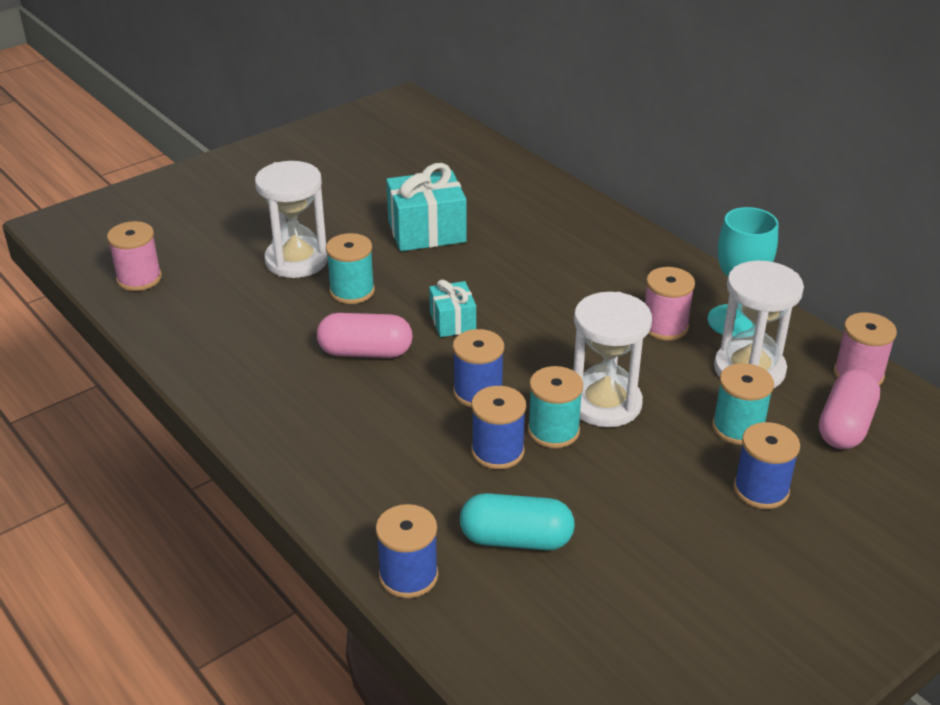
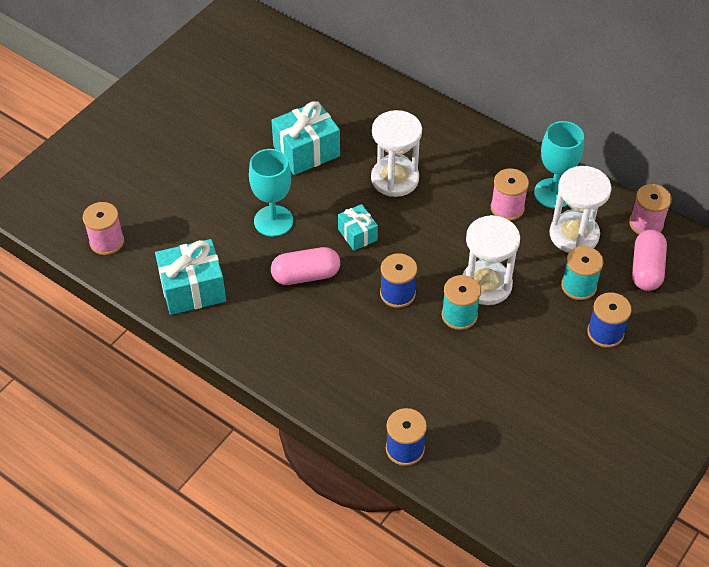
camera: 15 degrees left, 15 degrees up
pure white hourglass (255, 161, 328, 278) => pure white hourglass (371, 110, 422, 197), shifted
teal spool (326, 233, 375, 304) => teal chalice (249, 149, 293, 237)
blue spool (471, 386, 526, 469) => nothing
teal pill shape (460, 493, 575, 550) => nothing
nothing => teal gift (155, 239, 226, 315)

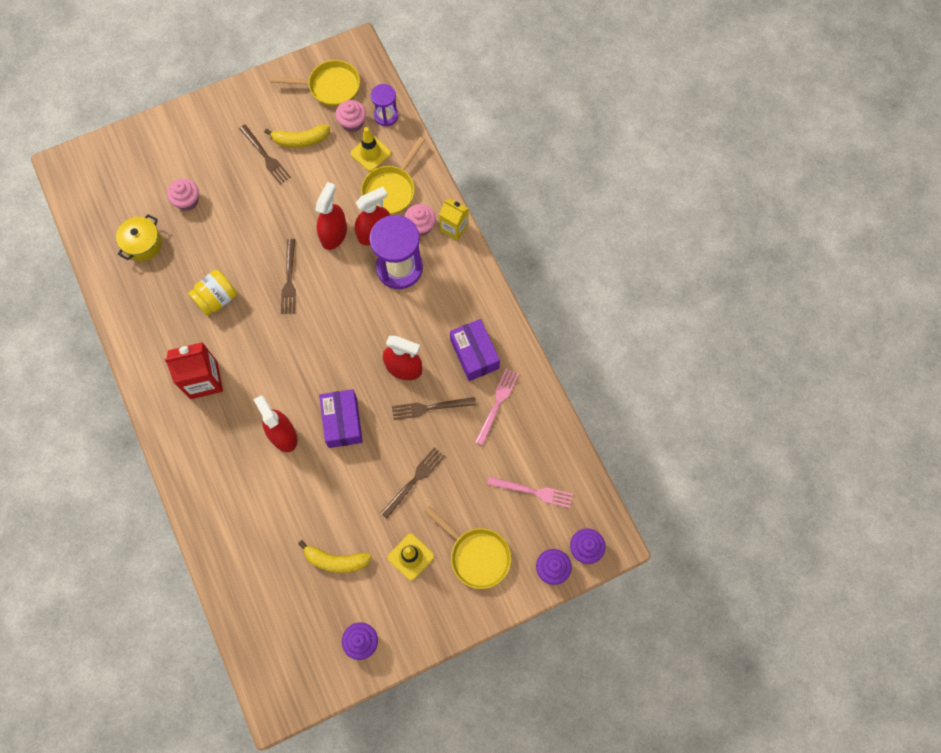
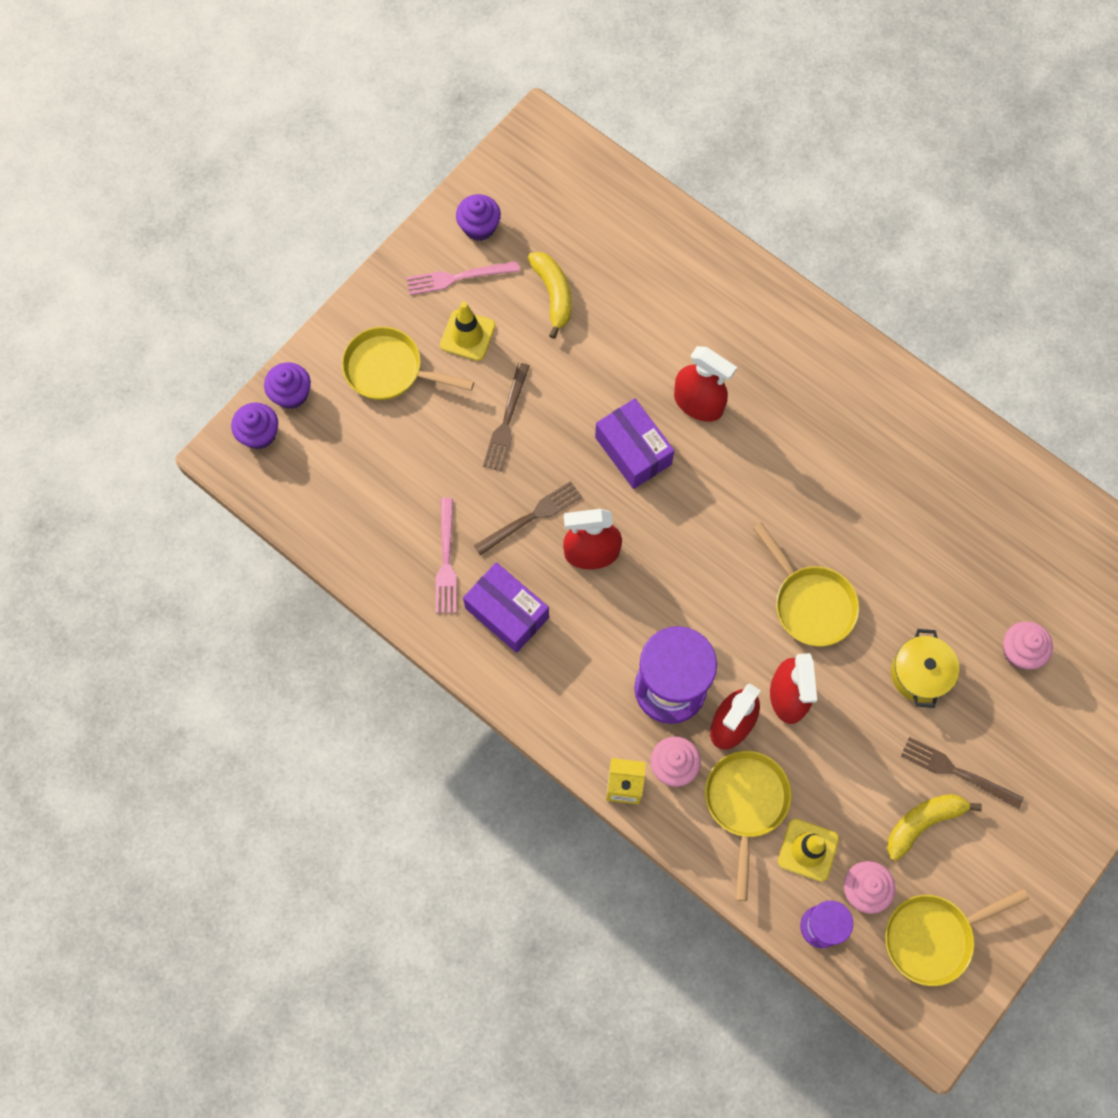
camera: 155 degrees right, 0 degrees up
golden cooking pot (116, 214, 162, 261) => golden cooking pot (891, 629, 959, 708), shifted
russet fork (281, 239, 296, 314) => golden frying pan (753, 522, 859, 646)
golden preserve jar (188, 270, 237, 316) => nothing
red carton (164, 342, 223, 399) => nothing
pink fork (487, 476, 573, 508) => pink fork (406, 261, 520, 295), shifted
golden banana (298, 540, 372, 573) => golden banana (528, 252, 571, 339), 90 degrees clockwise

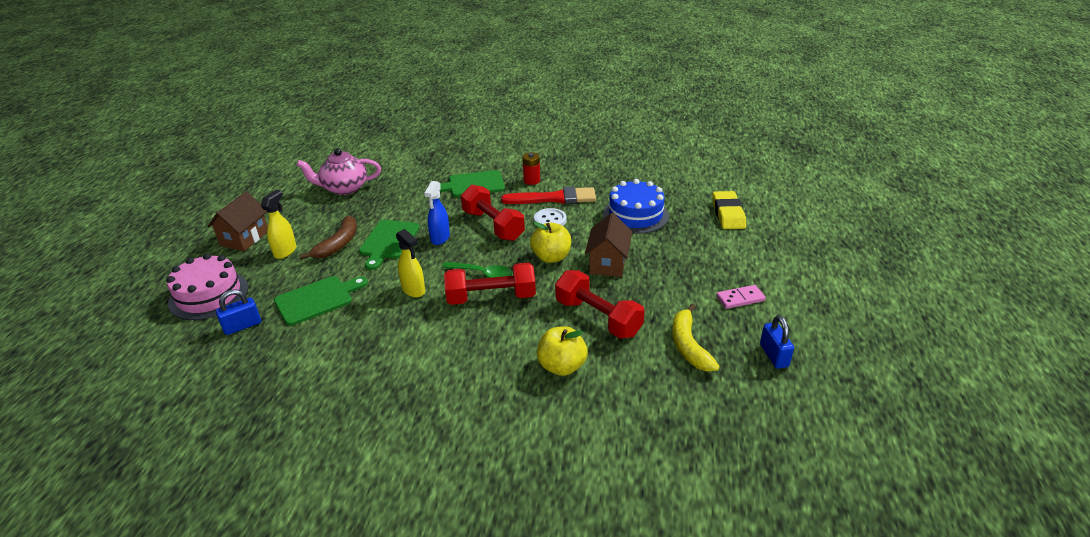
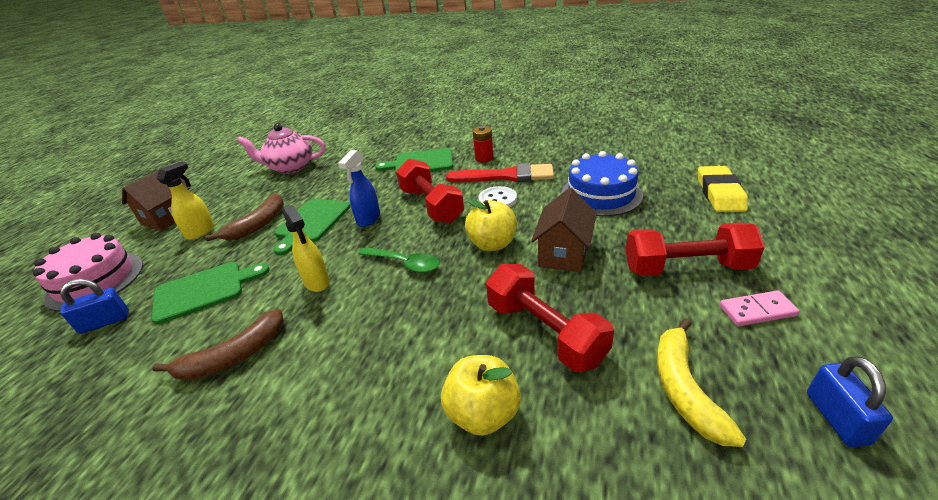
camera: 10 degrees right, 0 degrees up
red free weight (444, 263, 536, 305) => red free weight (626, 222, 765, 276), shifted
nothing => russet banana (152, 309, 284, 381)

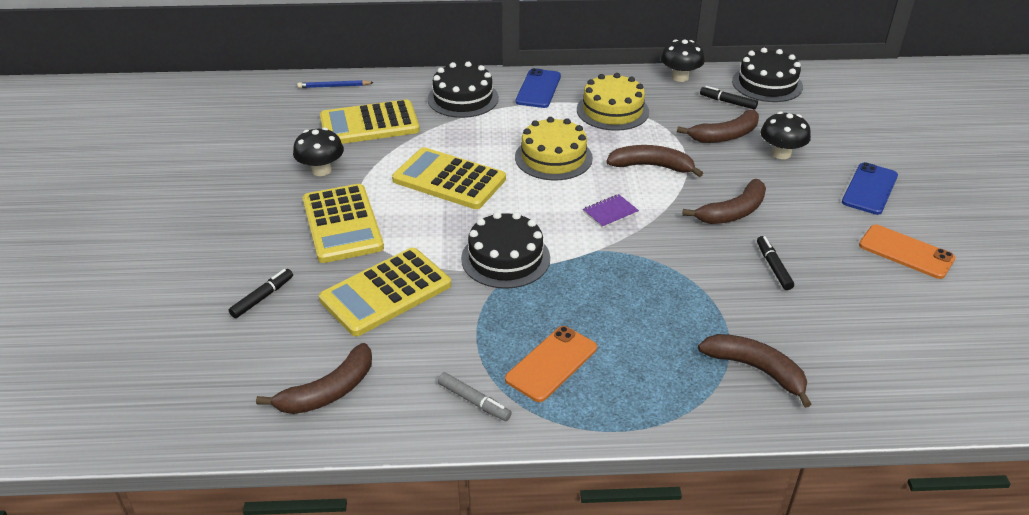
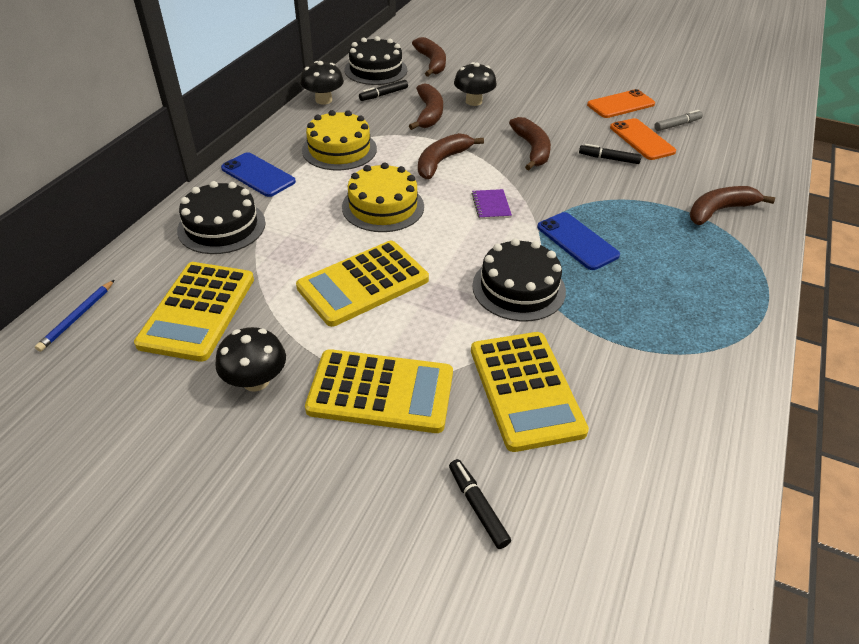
camera: 65 degrees left, 5 degrees up
blue phone (842, 162, 898, 215) => blue phone (537, 212, 620, 270), shifted
orange-coloured phone (505, 326, 597, 402) => orange-coloured phone (610, 118, 676, 160), shifted
russet banana (256, 343, 372, 414) => russet banana (412, 37, 446, 76), shifted
ash-grey marker (438, 372, 512, 421) => ash-grey marker (654, 110, 703, 131), shifted

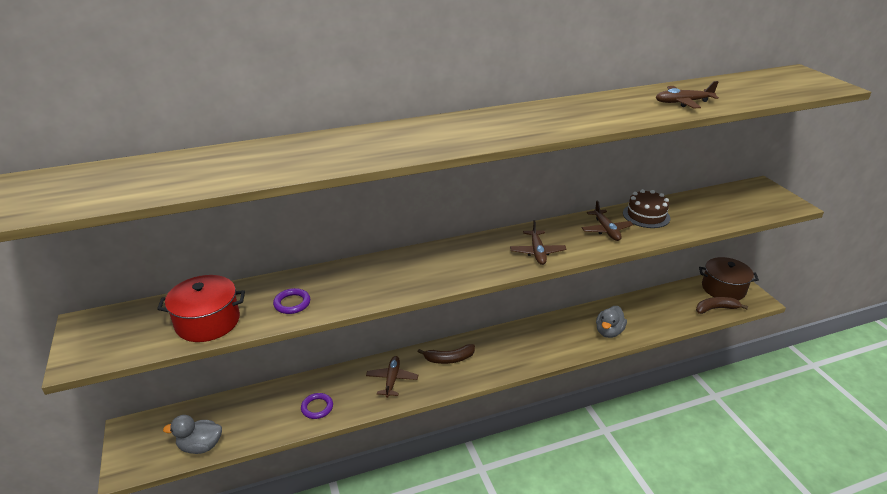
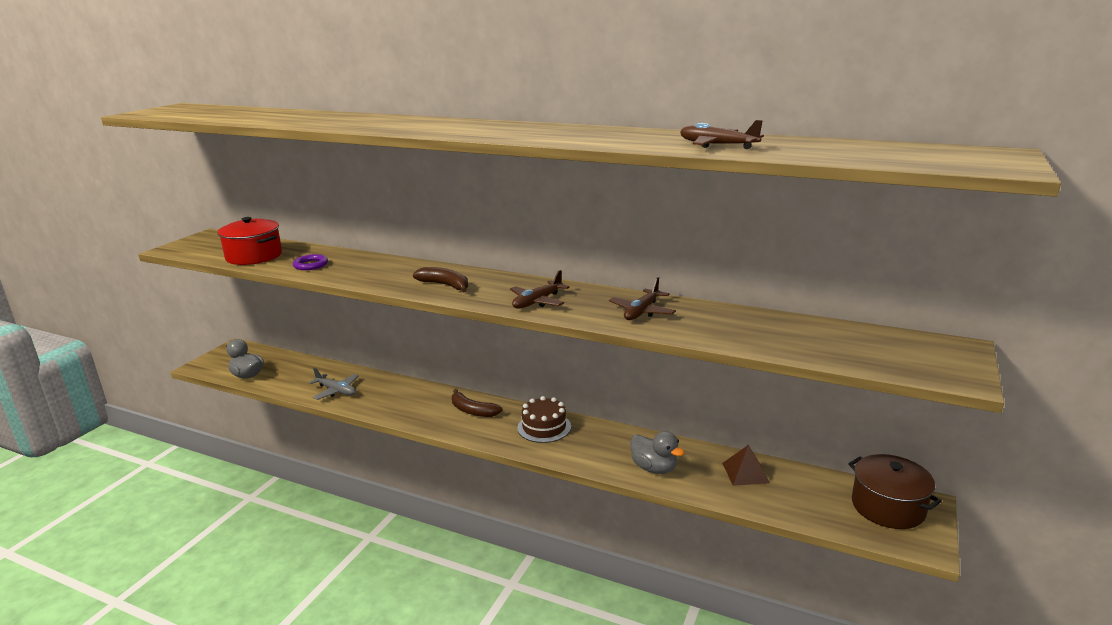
camera: 45 degrees right, 10 degrees down
russet gateau (623, 189, 670, 228) => russet gateau (517, 396, 571, 443), shifted
russet banana (696, 297, 748, 314) => russet banana (413, 267, 468, 292), shifted
ash-grey rubber duck (596, 306, 627, 338) => ash-grey rubber duck (630, 431, 685, 474), 120 degrees counterclockwise
russet plane (366, 356, 418, 398) => nothing
purple ring (301, 393, 333, 419) => ash-grey plane (309, 368, 359, 400)
nothing => russet pyramid shape (722, 445, 770, 486)

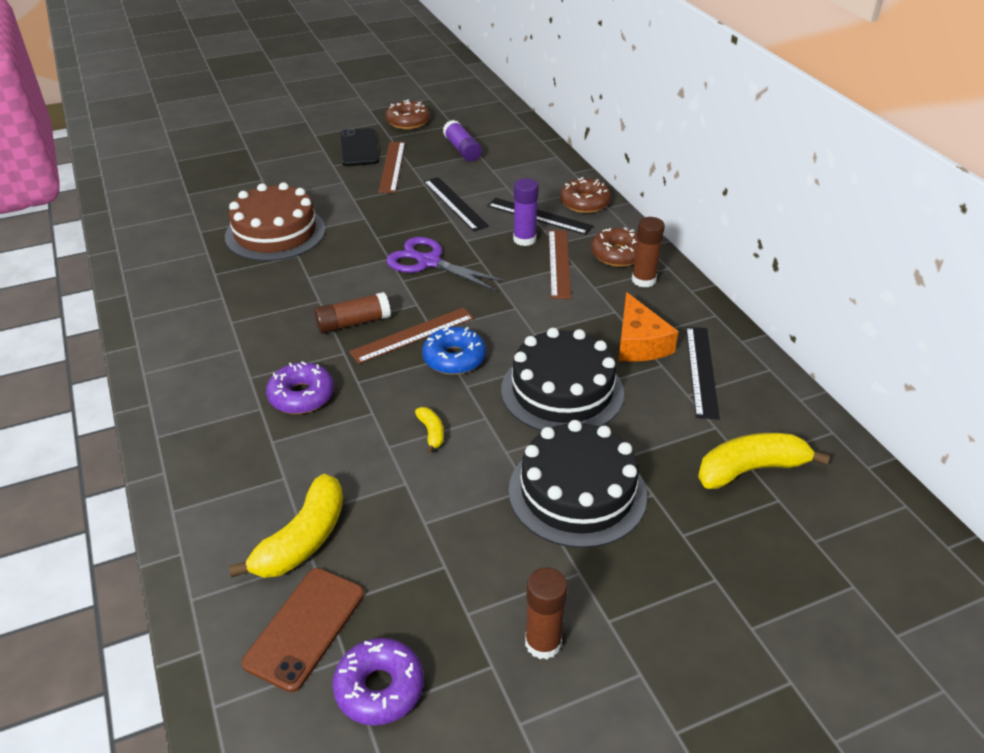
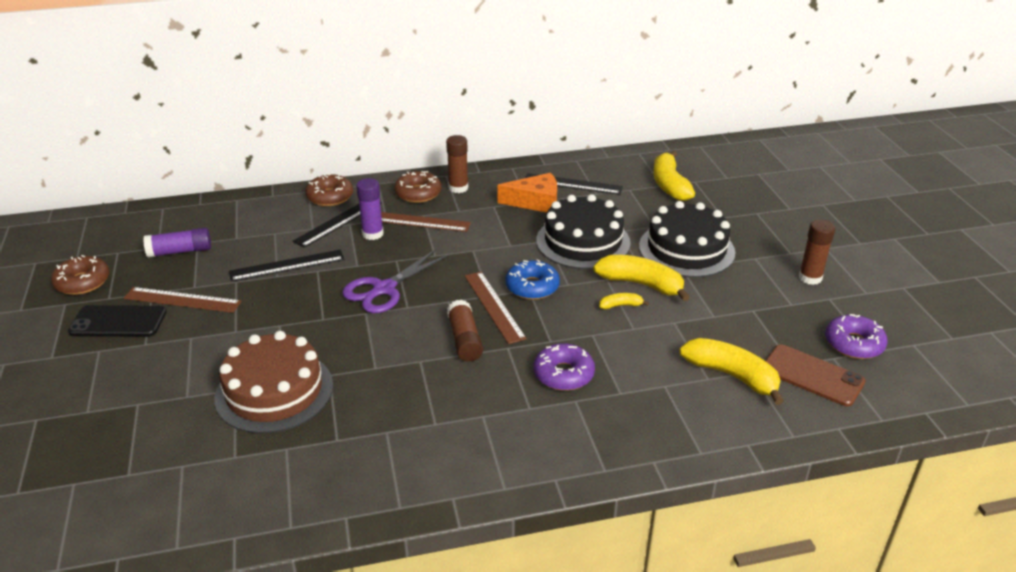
camera: 80 degrees left, 5 degrees down
nothing => golden banana (593, 255, 690, 301)

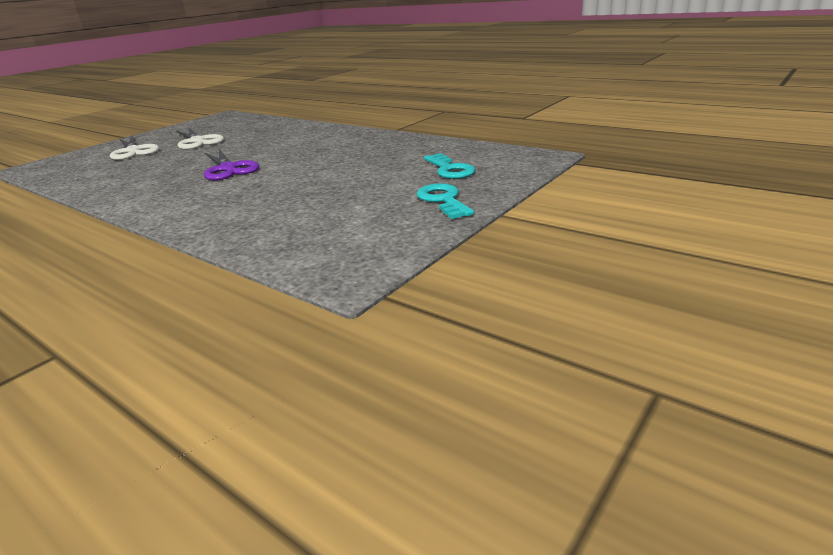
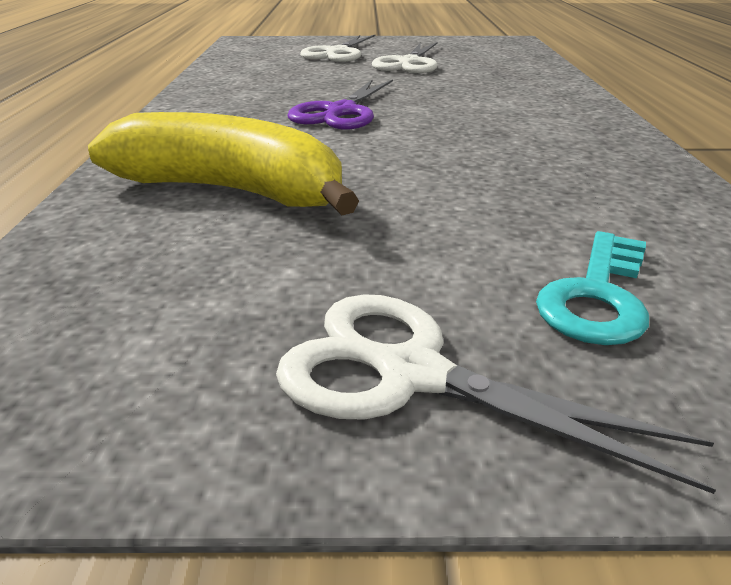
camera: 50 degrees right, 5 degrees up
teal latchkey (417, 183, 474, 219) => pure white scissors (276, 294, 716, 494)
nothing => golden banana (88, 112, 359, 215)

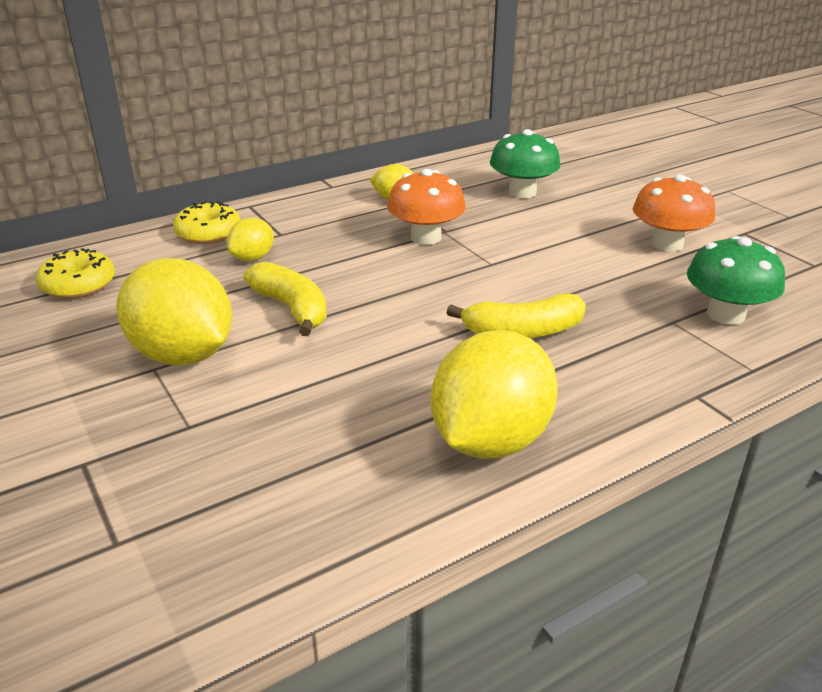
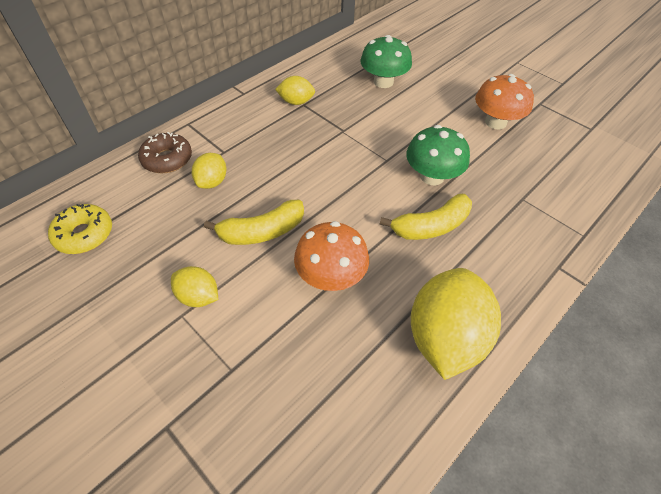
camera: 15 degrees left, 20 degrees up
orange-coloured mushroom (387, 169, 466, 245) => orange-coloured mushroom (294, 221, 369, 291), shifted
golden glazed donut (173, 201, 241, 244) => russet glazed donut (138, 132, 192, 173)
green mushroom (687, 236, 785, 325) => green mushroom (406, 125, 470, 185), shifted
golden lemon (116, 258, 232, 365) => golden lemon (171, 266, 218, 307), x0.50
golden banana (243, 262, 327, 336) => golden banana (204, 200, 304, 245), 120 degrees clockwise

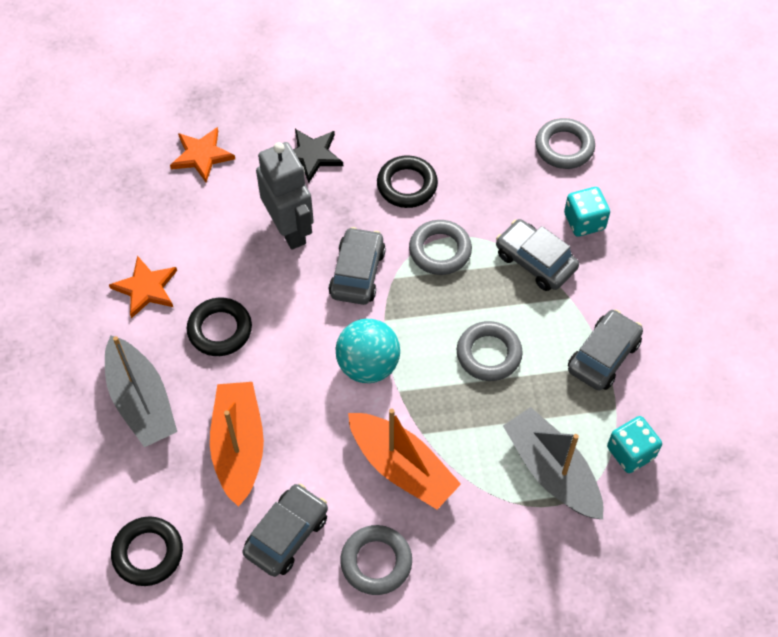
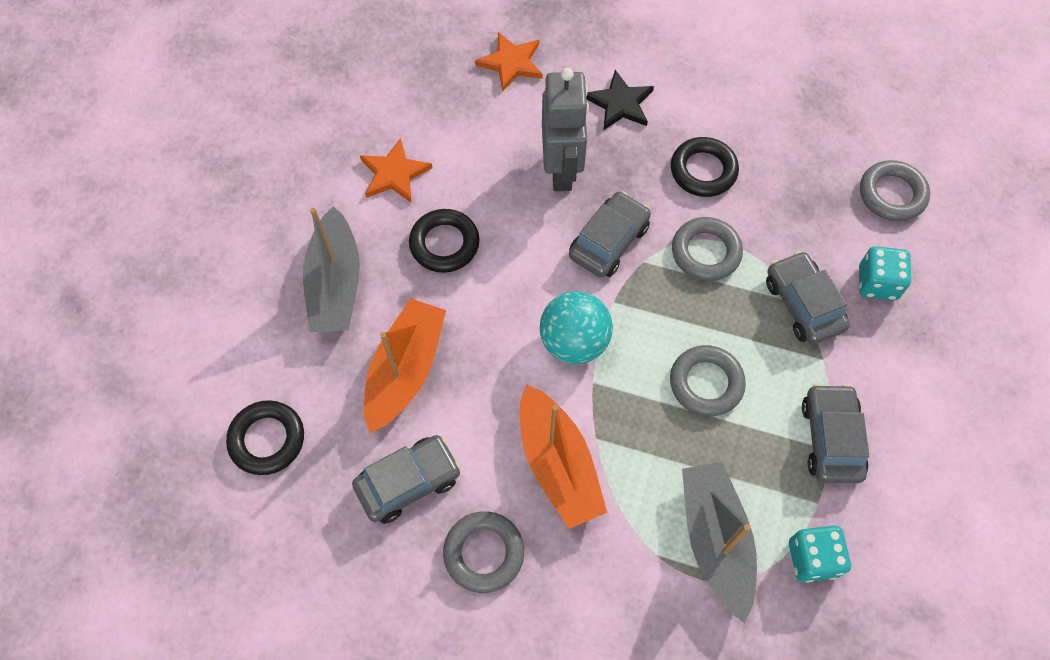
camera: 25 degrees right, 5 degrees up
ash-grey automobile (568, 309, 643, 391) => ash-grey automobile (802, 384, 869, 483), 60 degrees counterclockwise

